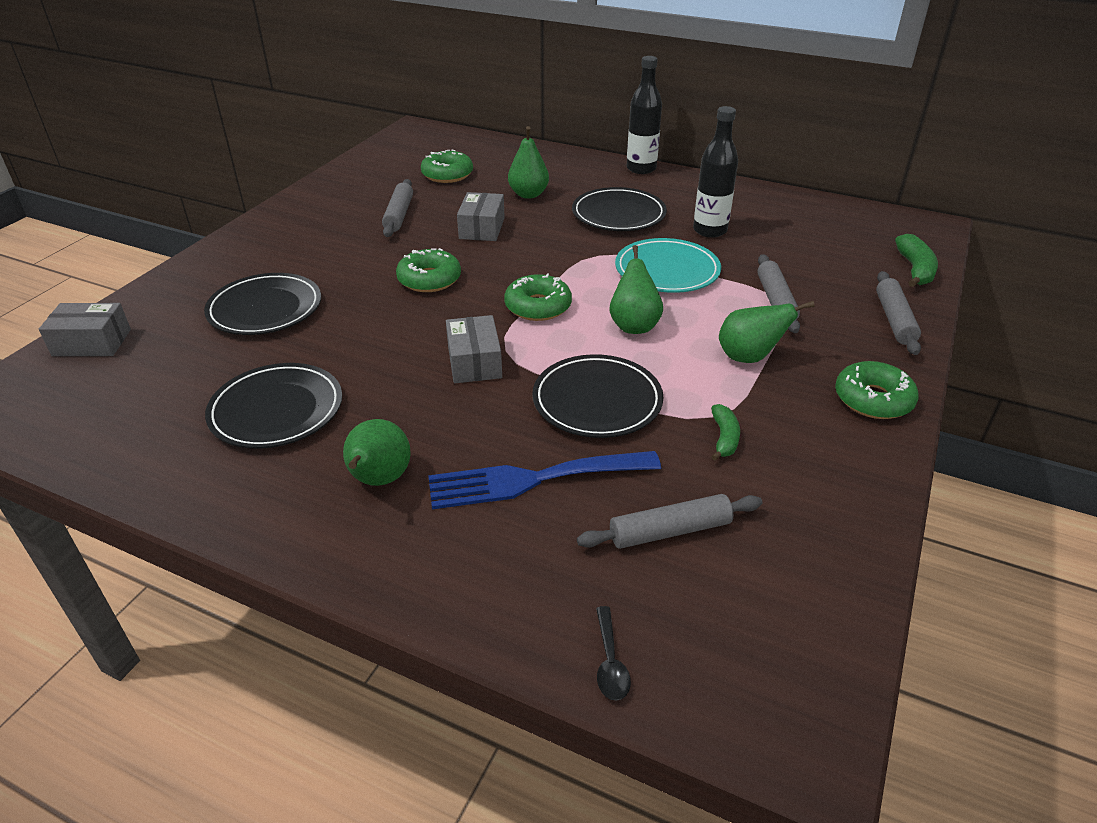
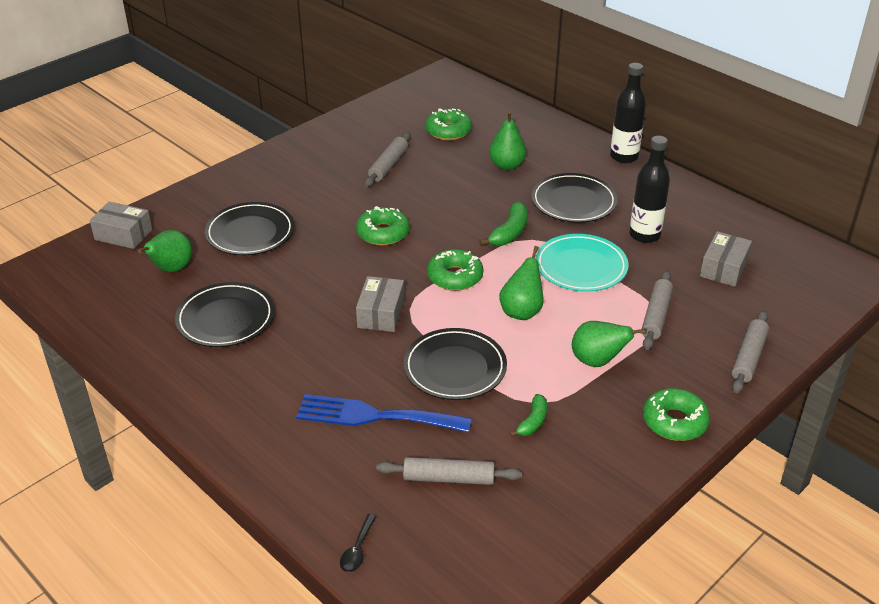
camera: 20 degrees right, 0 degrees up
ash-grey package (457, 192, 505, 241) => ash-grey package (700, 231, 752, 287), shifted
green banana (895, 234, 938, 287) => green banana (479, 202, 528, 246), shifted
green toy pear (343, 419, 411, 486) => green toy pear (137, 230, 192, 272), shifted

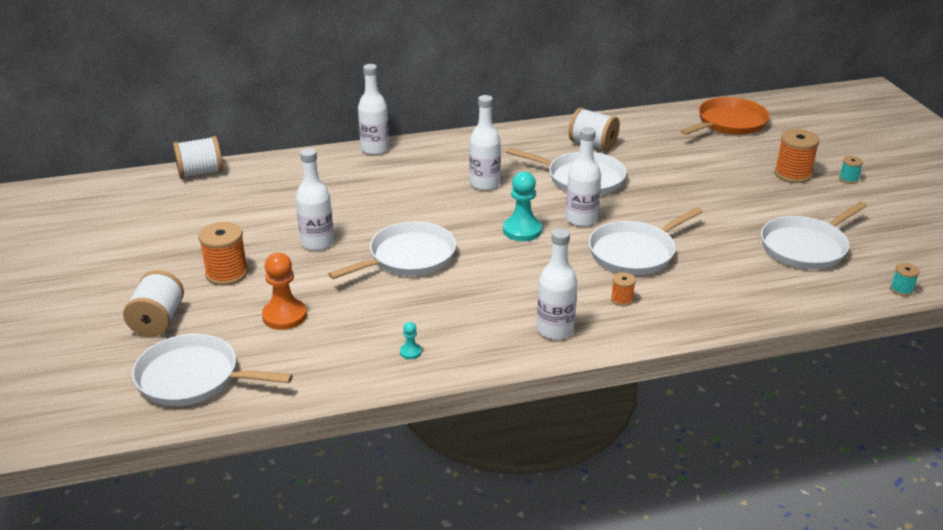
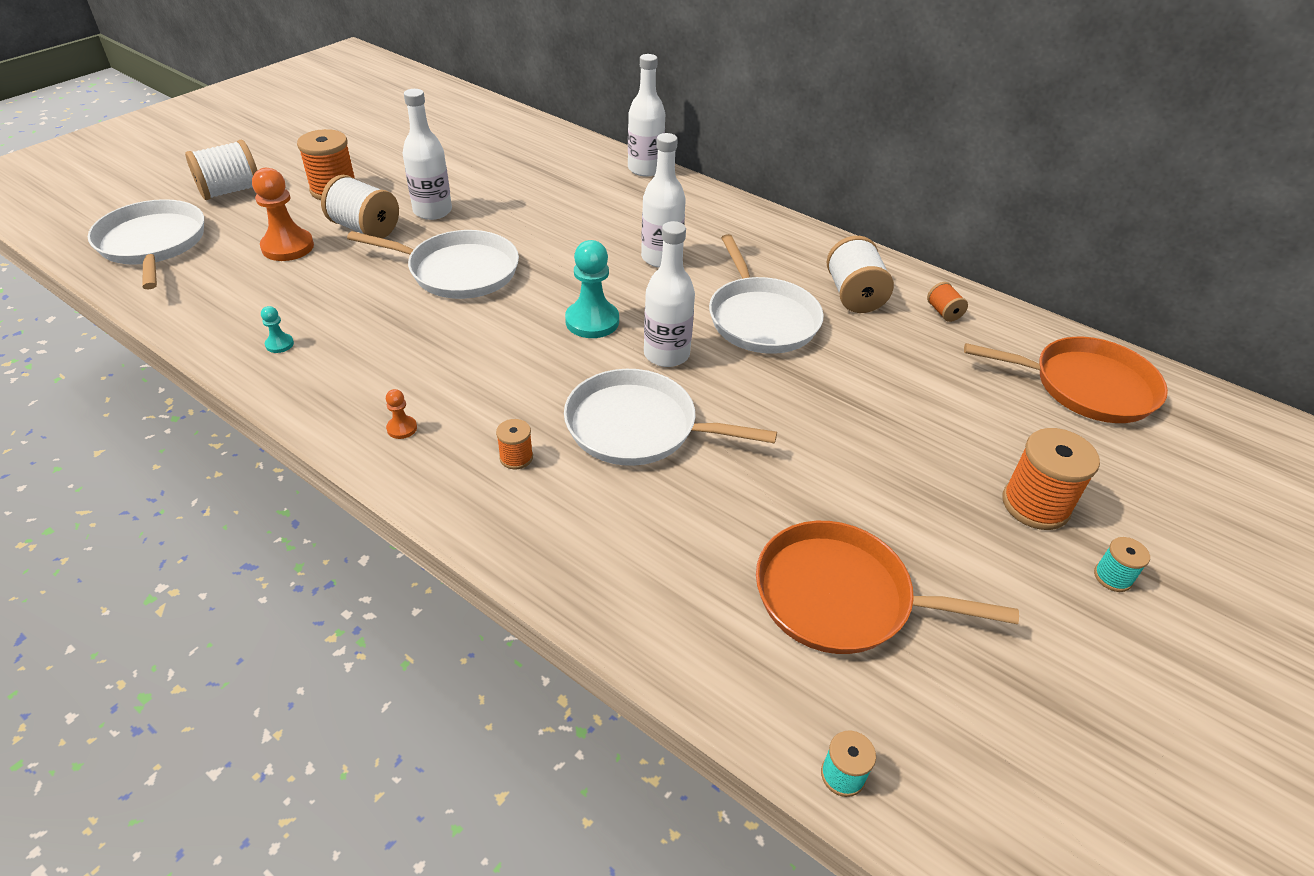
camera: 50 degrees right, 10 degrees up
pure white spool (173, 136, 223, 179) => pure white spool (321, 175, 399, 239), shifted
pure white frying pan (761, 202, 867, 269) => orange-coloured frying pan (756, 521, 1019, 654)
pure white drink bottle (537, 228, 577, 340) => orange-coloured chess pawn (386, 389, 417, 439)
nothing => orange-coloured spool (927, 282, 968, 322)

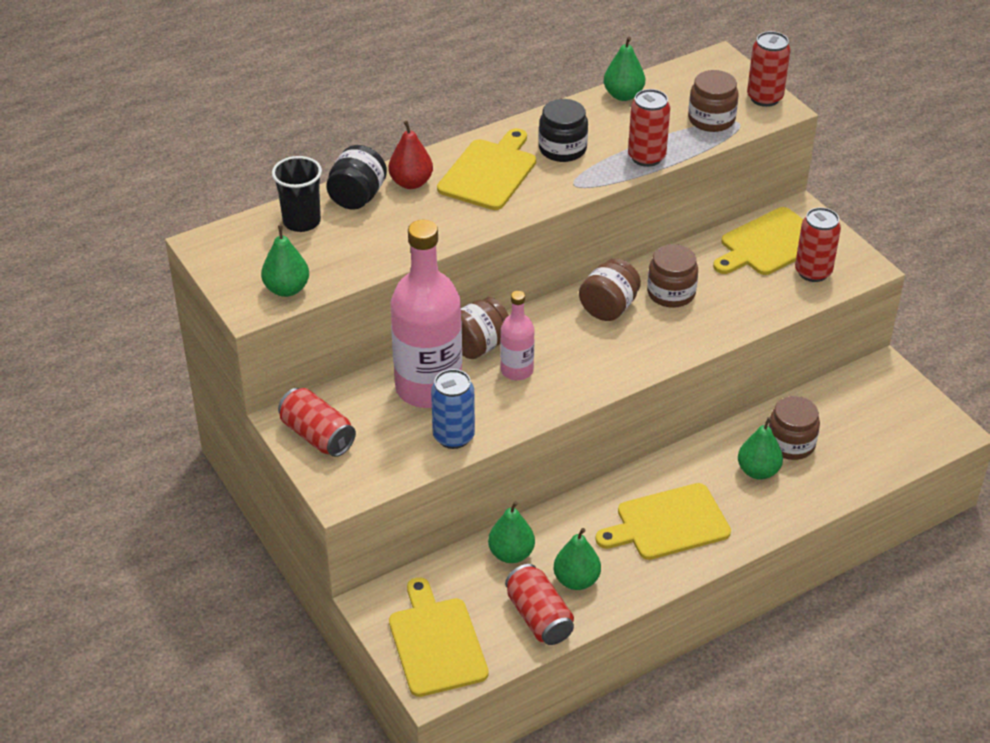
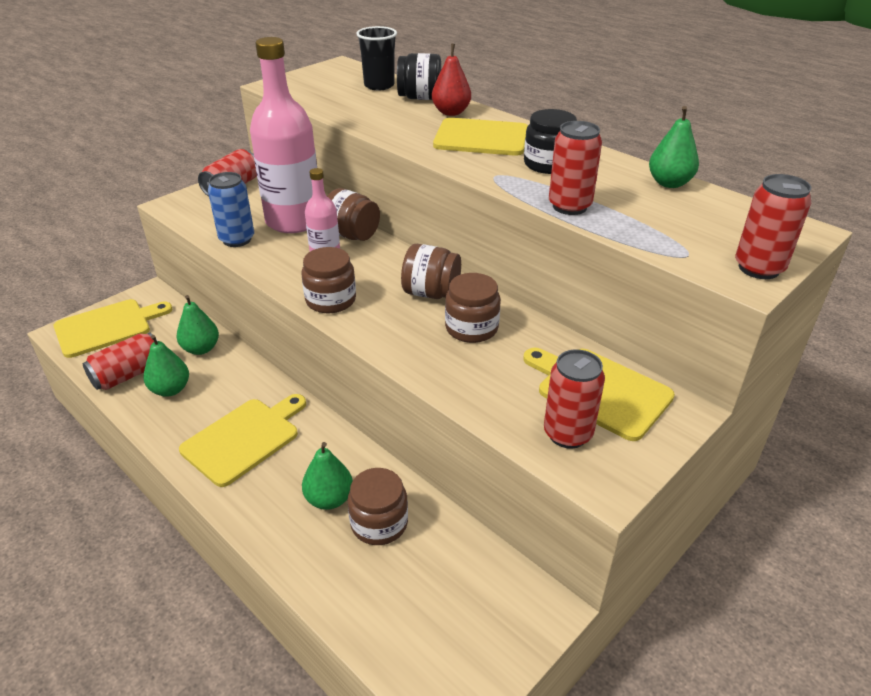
camera: 75 degrees right, 5 degrees down
russet preserve jar (688, 70, 738, 132) => russet preserve jar (301, 247, 356, 313), shifted
green toy pear (261, 225, 309, 297) => nothing
golden bread board (595, 483, 731, 560) => golden bread board (179, 394, 306, 487), 75 degrees clockwise

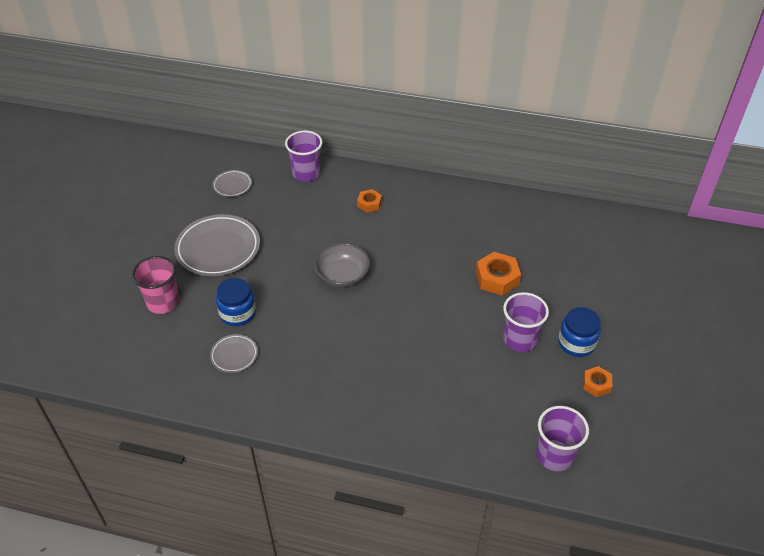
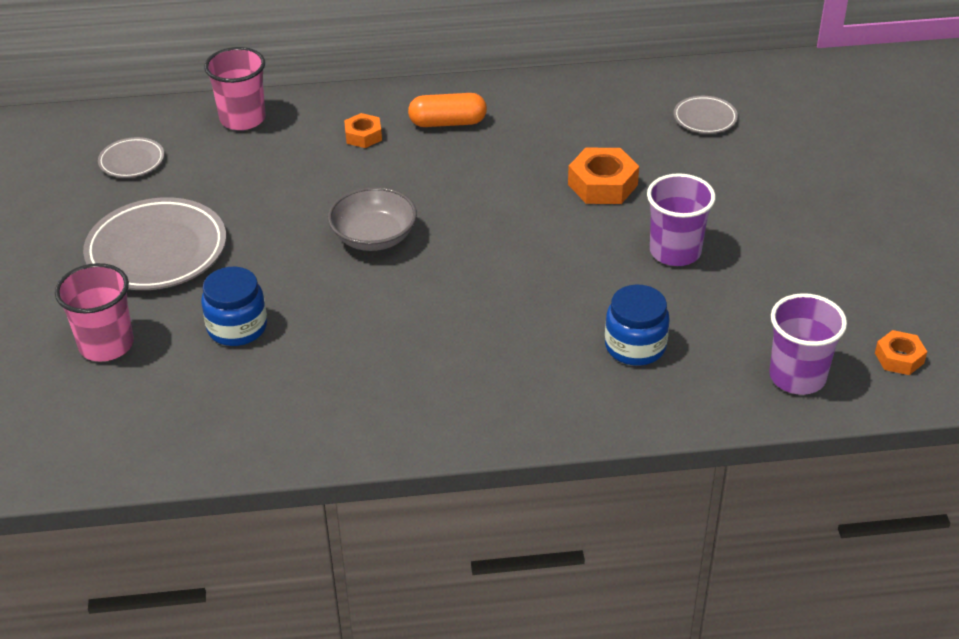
camera: 20 degrees left, 5 degrees down
purple tumbler (285, 131, 322, 182) => pink tumbler (204, 47, 266, 130)
blue preserve jar (558, 307, 601, 357) => blue preserve jar (605, 284, 670, 365), shifted
ash-grey flat dish (210, 334, 258, 373) => ash-grey flat dish (674, 96, 738, 134), shifted
orange-coloured hex nut (583, 366, 612, 397) => orange-coloured hex nut (875, 330, 927, 375), shifted
nothing => orange-coloured pill shape (408, 93, 487, 127)

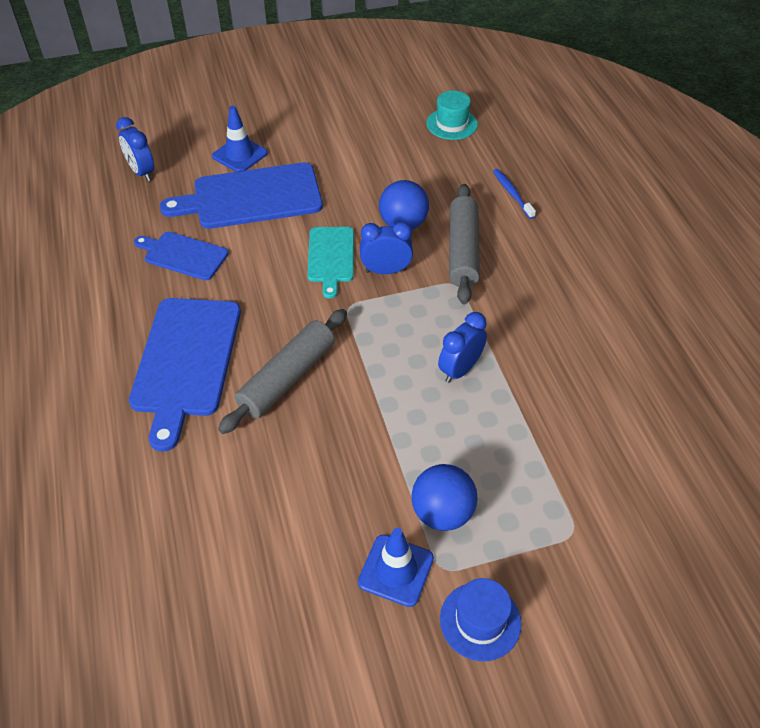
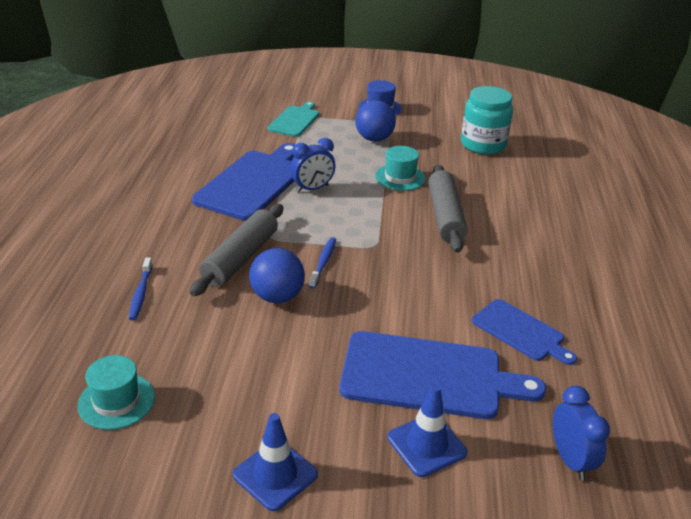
camera: 160 degrees left, 15 degrees down
blue alarm clock (360, 222, 413, 274) => blue tooth brush (309, 237, 336, 288)
teal bread board (307, 227, 354, 298) => teal bread board (267, 101, 319, 137), shifted
blue bread board (129, 298, 241, 452) => blue bread board (192, 143, 296, 221), shifted
ash-grey pastry roller (218, 309, 347, 434) => ash-grey pastry roller (428, 165, 467, 253), 60 degrees counterclockwise
blue safety cone (358, 528, 434, 607) => blue safety cone (233, 413, 318, 511), shifted
nothing => teal preserve jar (461, 86, 513, 155)
nothing => teal top hat (375, 146, 425, 191)

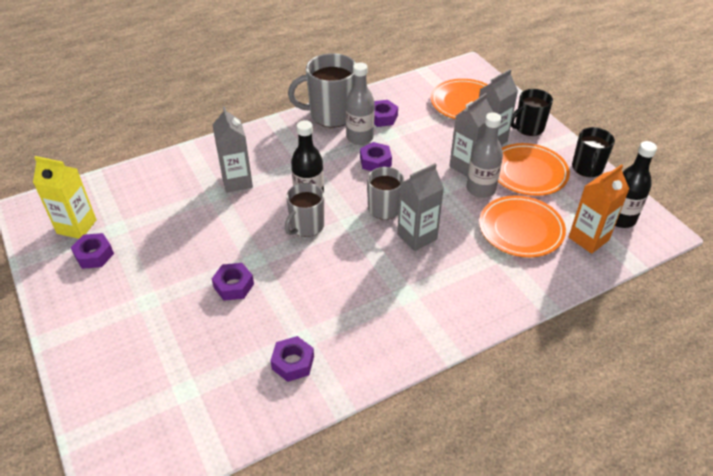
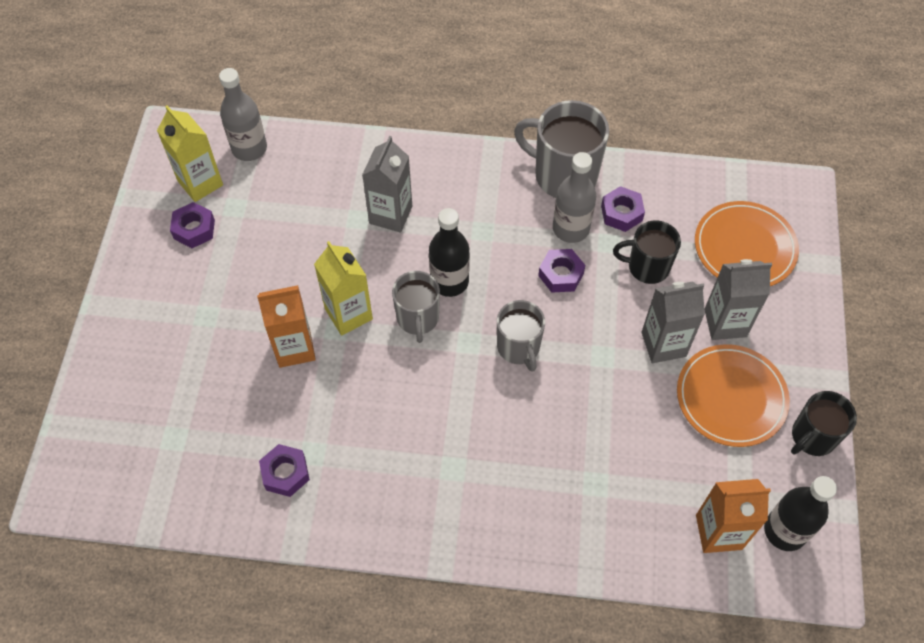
camera: 35 degrees right, 15 degrees up
ebony tea mug (511, 89, 553, 136) => ebony tea mug (613, 220, 681, 284), shifted
ash-grey drink bottle (466, 112, 503, 198) => ash-grey drink bottle (219, 68, 267, 161), shifted
ash-grey carton (397, 163, 444, 251) => nothing
ash-grey tea mug (285, 183, 324, 237) => ash-grey tea mug (392, 271, 440, 343), 75 degrees counterclockwise
orange-coloured flat dish (479, 195, 566, 257) => nothing
purple hex nut (212, 263, 254, 301) => orange-coloured carton (257, 285, 316, 368)
nothing => golden carton (314, 241, 373, 335)

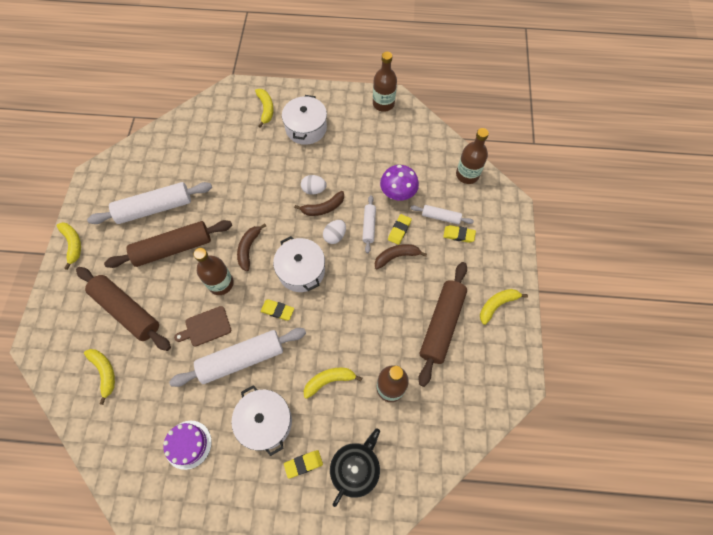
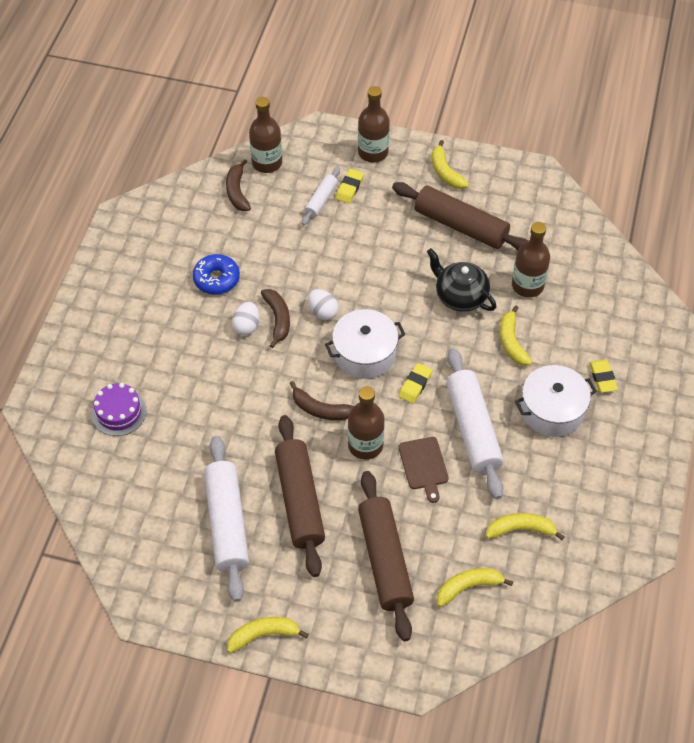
camera: 80 degrees left, 10 degrees down
russet drink bottle (373, 52, 397, 112) => russet drink bottle (358, 86, 390, 163), shifted
golden banana (255, 89, 274, 128) => golden banana (486, 513, 565, 540), shifted
pure white cooking pot (282, 95, 327, 145) => nothing
purple mushroom (380, 165, 419, 201) => nothing
pure white pastry roller (362, 195, 376, 253) => nothing
golden pencil eraser (388, 214, 412, 245) => nothing
russet banana (375, 244, 427, 269) => russet banana (226, 159, 251, 211), shifted
russet pastry roller (76, 267, 171, 351) => russet pastry roller (358, 471, 414, 641), 60 degrees counterclockwise
purple gateau (163, 421, 212, 470) => purple gateau (92, 383, 146, 436), shifted
ebony china teapot (330, 428, 380, 507) => ebony china teapot (427, 248, 496, 312), shifted
nothing => blue glazed donut (193, 254, 240, 294)

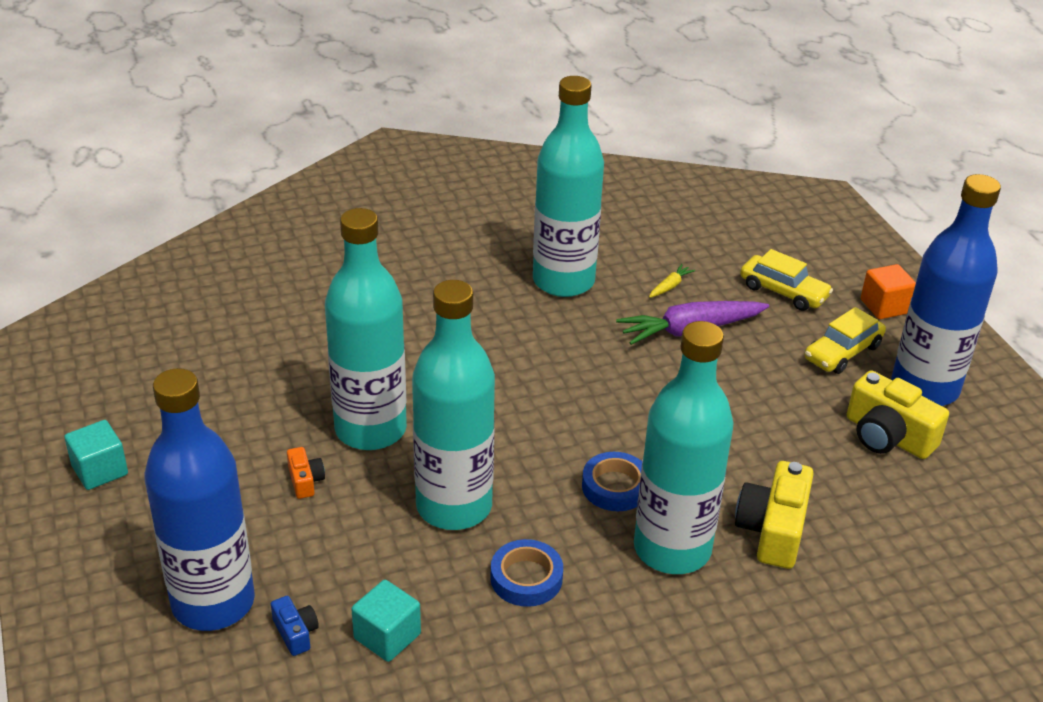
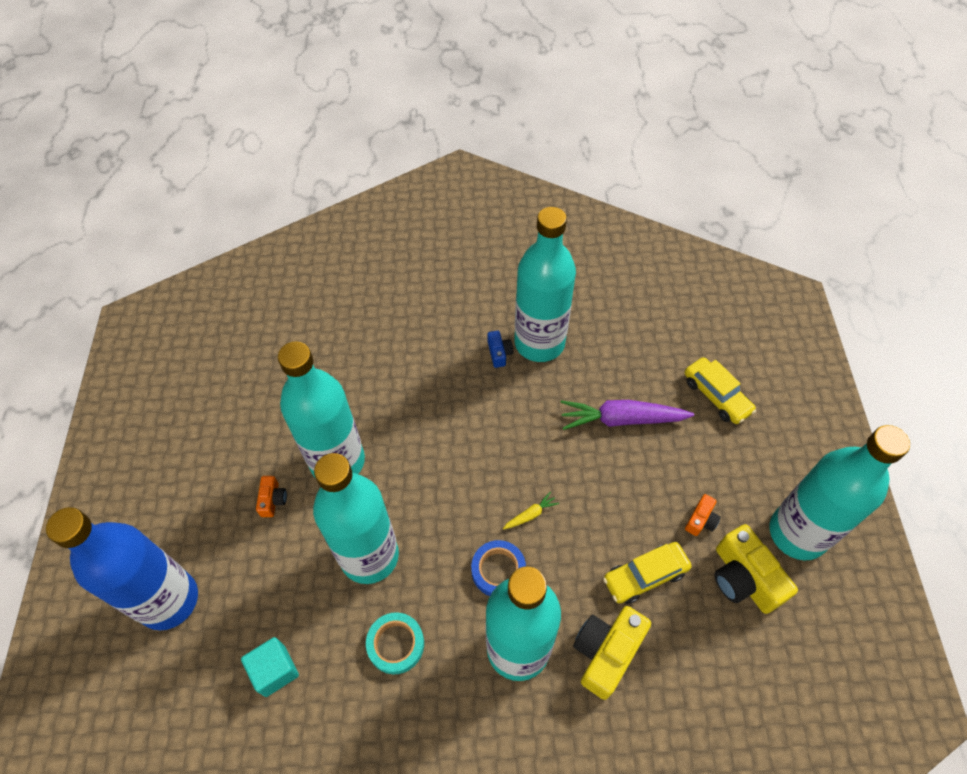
camera: 20 degrees right, 20 degrees up
blue drink bottle (891, 174, 1001, 406) => teal drink bottle (769, 425, 910, 560)
golden root vegetable (649, 264, 695, 298) => golden root vegetable (503, 492, 559, 530), shifted
orange-coloured block (861, 264, 916, 319) => nothing
golden automobile (805, 307, 886, 374) => golden automobile (603, 542, 692, 604), shifted
teal block (64, 420, 128, 490) => nothing
blue roll of tape (490, 539, 563, 607) => teal roll of tape (366, 612, 424, 674)
blue camera (271, 596, 319, 656) => blue camera (488, 330, 513, 368), shifted
nothing => orange-coloured camera (685, 494, 721, 536)

